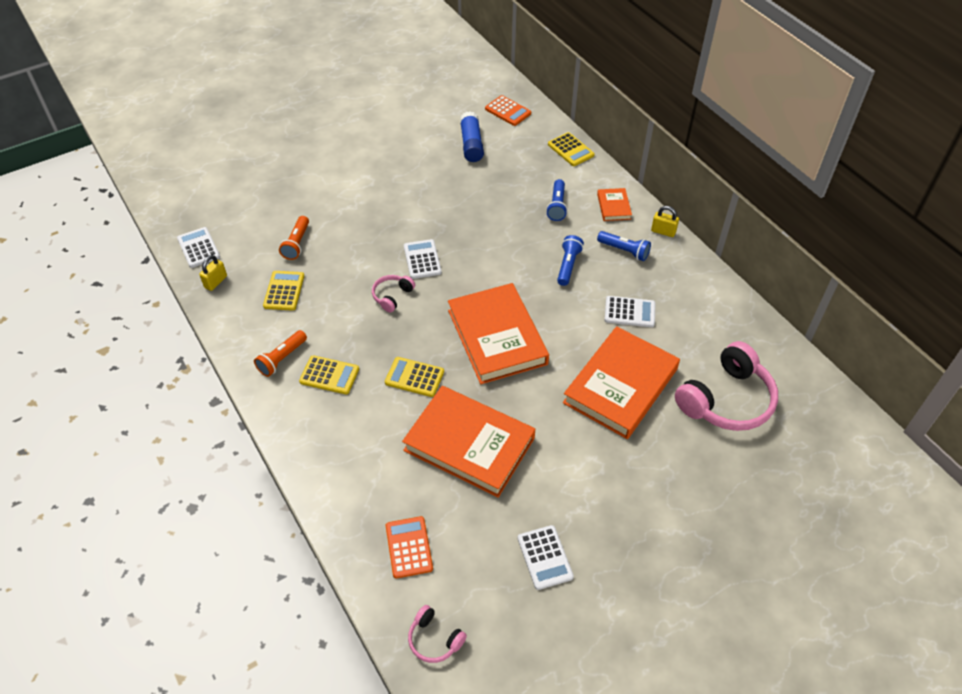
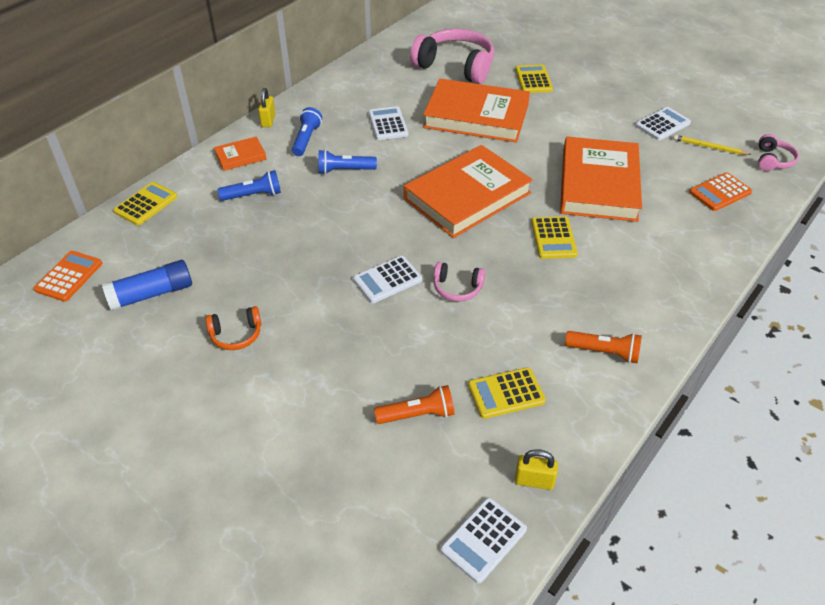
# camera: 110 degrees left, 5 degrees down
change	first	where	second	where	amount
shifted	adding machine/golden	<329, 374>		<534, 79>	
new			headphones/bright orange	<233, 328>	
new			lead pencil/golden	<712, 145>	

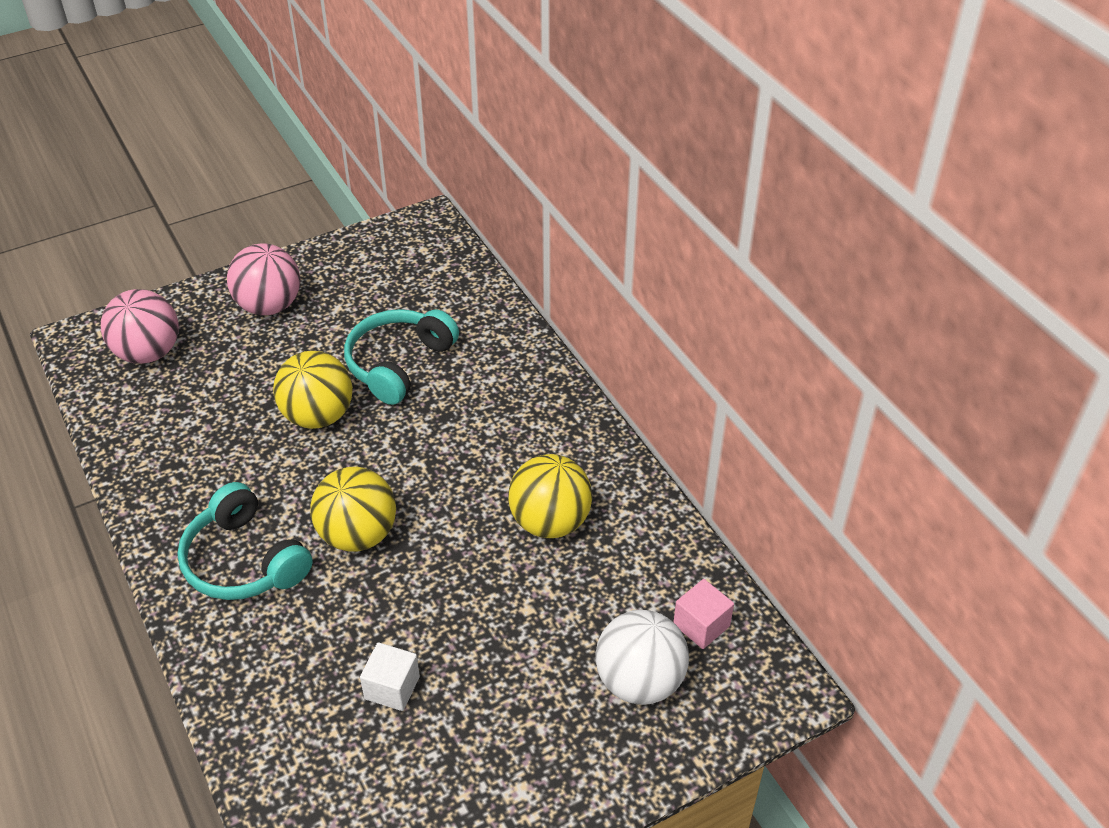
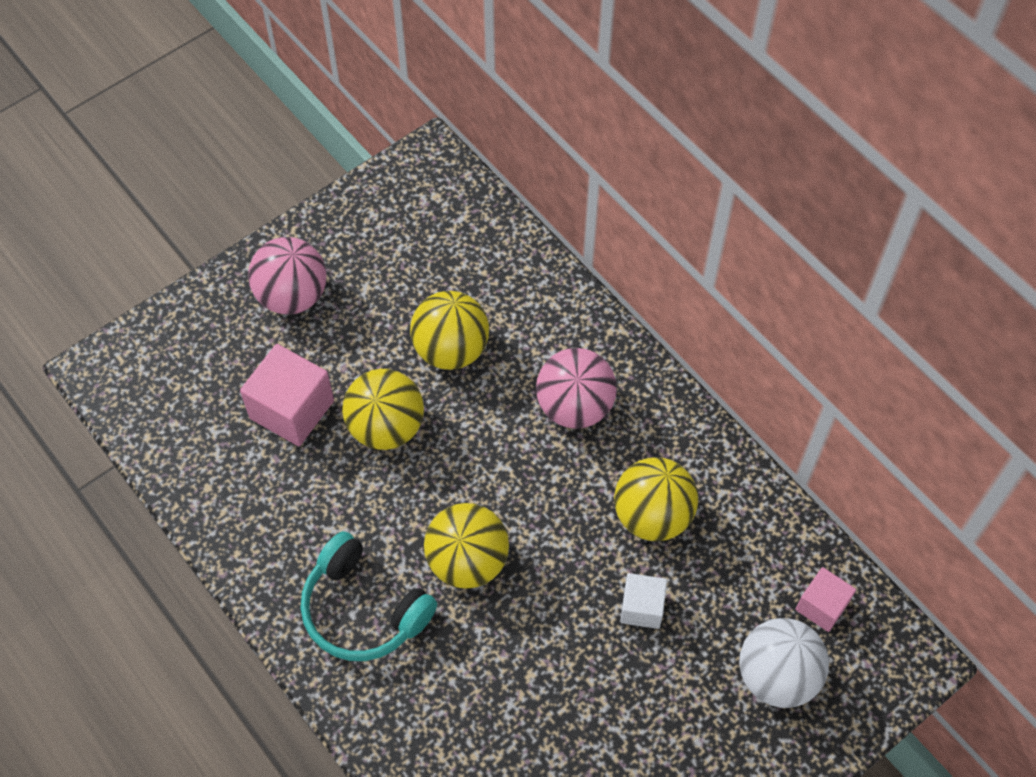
# camera: 10 degrees left, 15 degrees up
change	first	where	second	where	amount
shifted	play ball/rose-pink	<140, 326>		<576, 388>	
swapped	headphones/teal	<401, 357>	play ball/golden	<449, 330>	
shifted	block/snow-white	<390, 676>		<643, 601>	
new			block/rose-pink	<287, 395>	

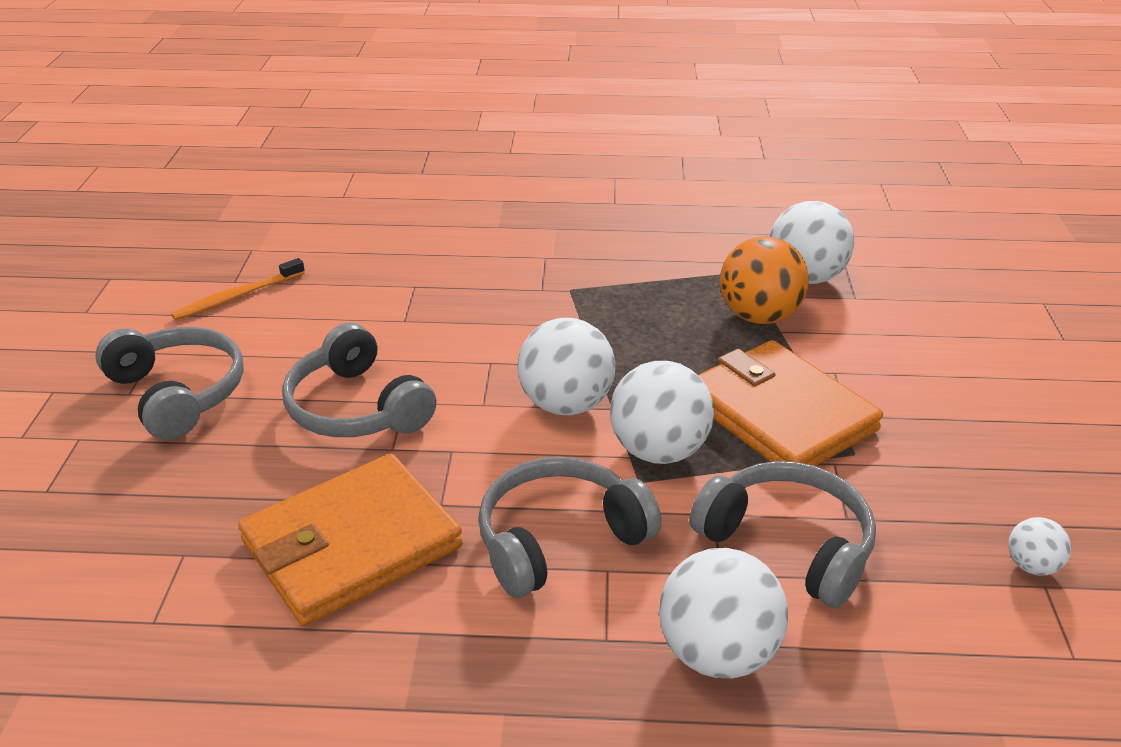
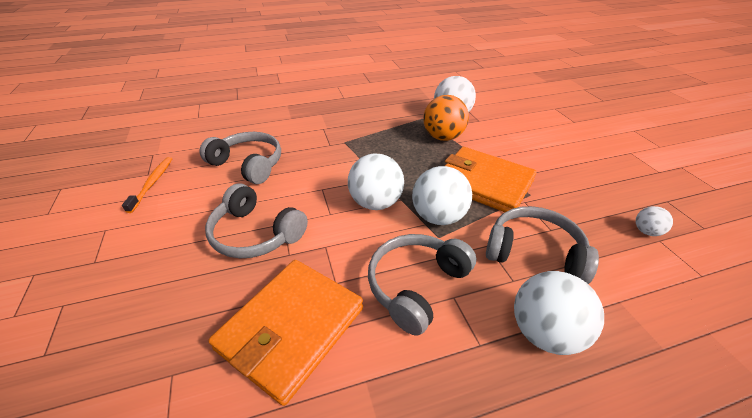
# camera: 20 degrees left, 5 degrees up
change	first	where	second	where	amount
shifted	headphones/ash-grey	<169, 383>		<240, 158>	
rotated	tooth brush/bright orange	<238, 289>		<147, 185>	150 degrees clockwise

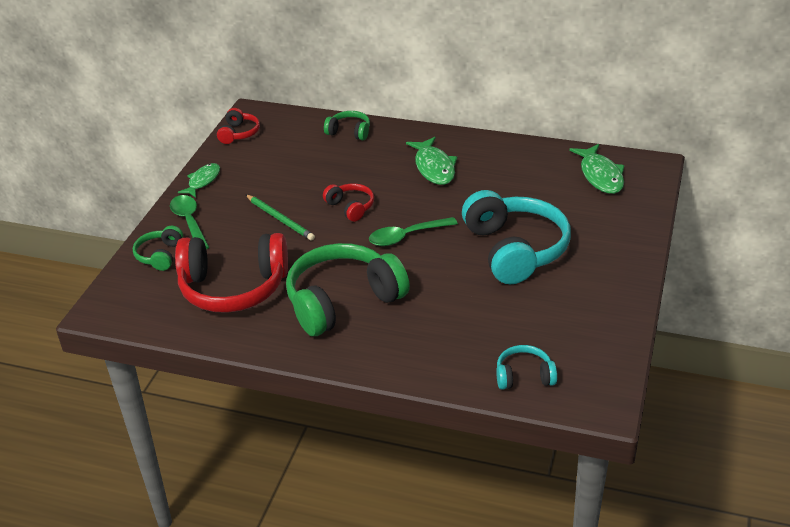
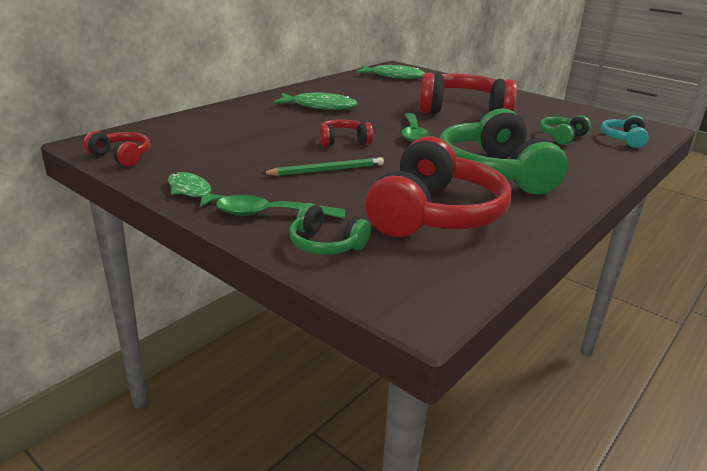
# camera: 70 degrees left, 10 degrees down
change	first	where	second	where	amount
shifted	headphones/emerald	<347, 125>		<565, 130>	
repainted	headphones/teal	<516, 237>	headphones/scarlet	<468, 93>	

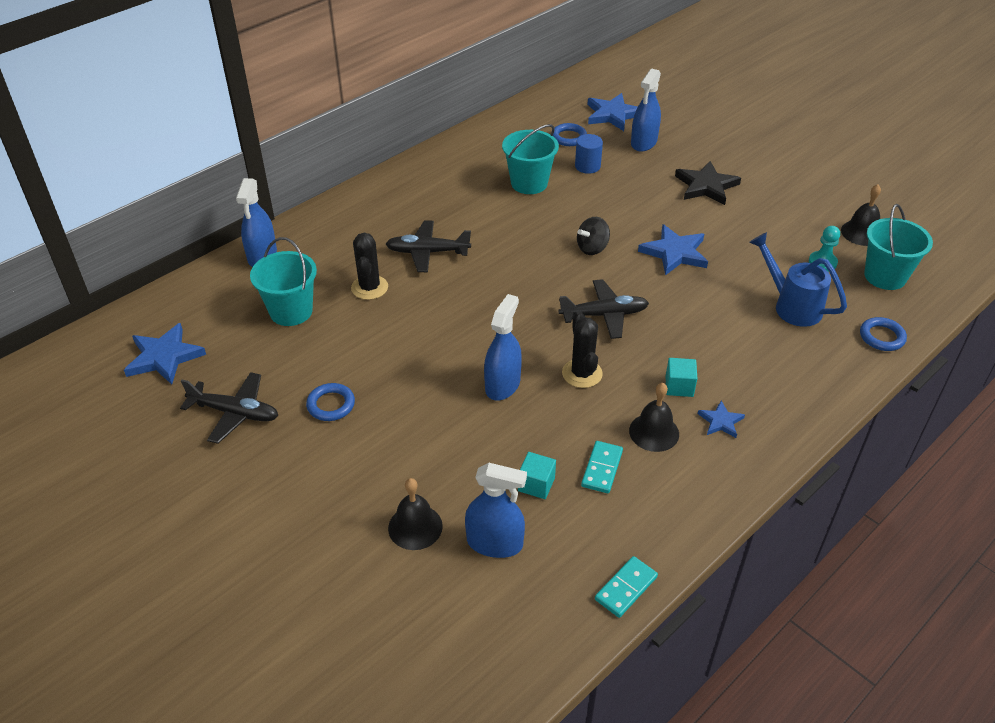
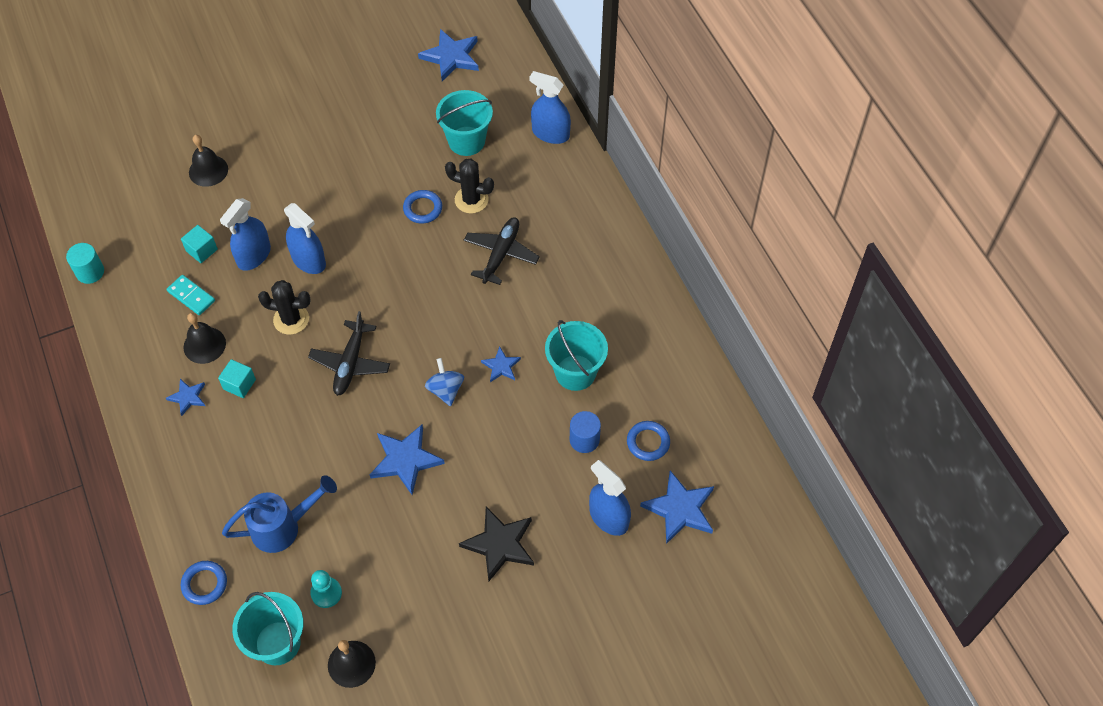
# camera: 110 degrees right, 15 degrees up
change	first	where	second	where	amount
gone	toy plane/black	<229, 408>			
shifted	ring/royal blue	<330, 402>		<422, 207>	
shifted	spray cleaner/royal blue	<496, 510>		<245, 234>	
repainted	whirligig/black	<593, 236>	whirligig/royal blue	<444, 382>	
swapped	domino piece/teal	<626, 587>	cylinder/teal	<85, 263>	
new			star shape/royal blue	<501, 364>	

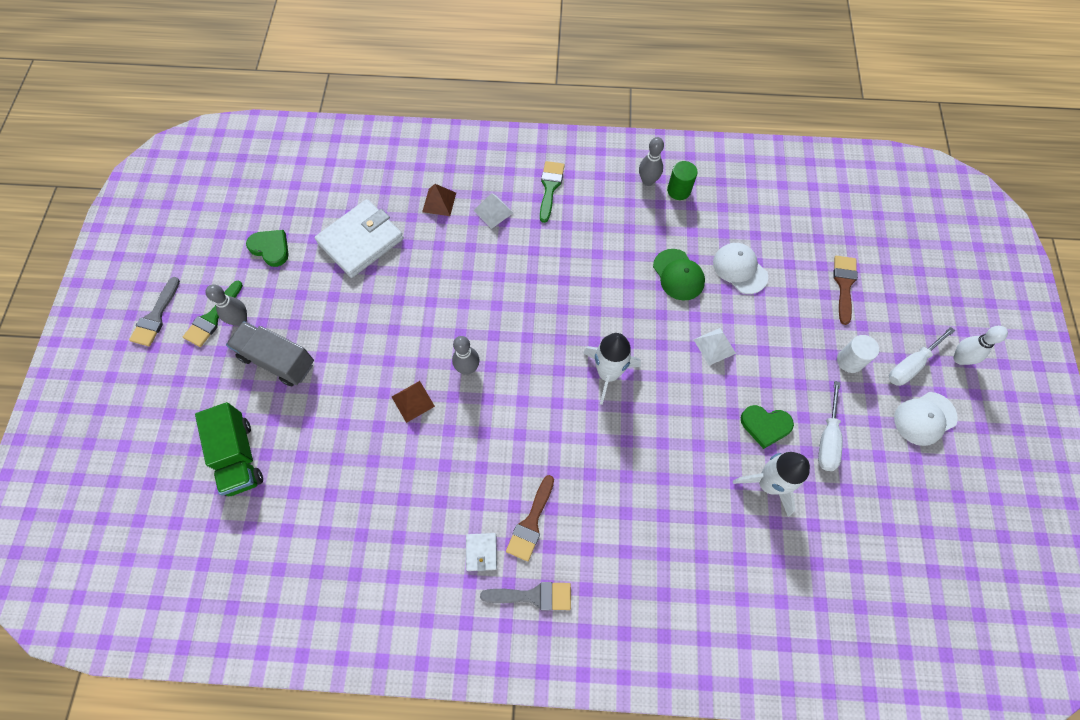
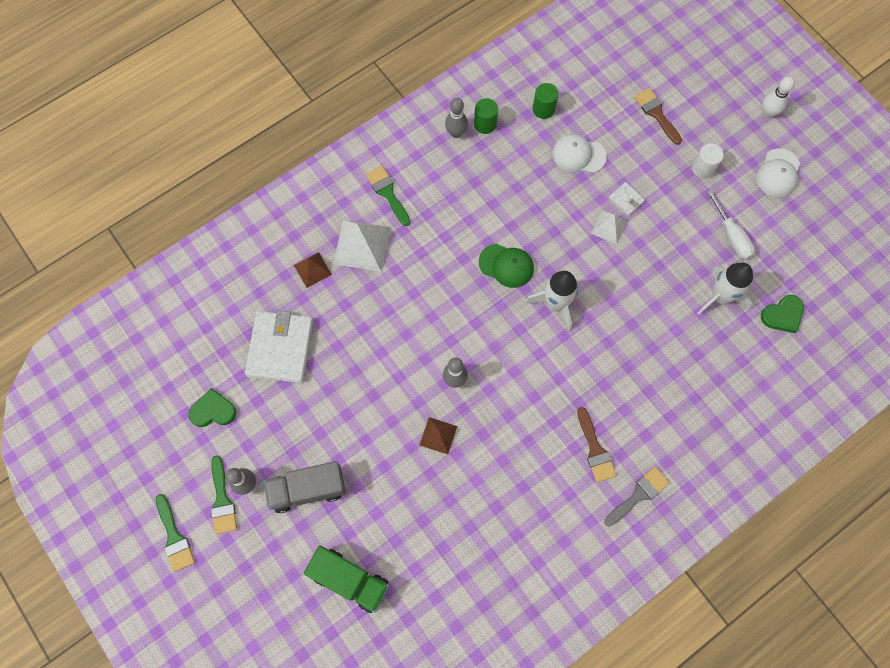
# camera: 40 degrees left, 5 degrees up
change	first	where	second	where	amount
repainted	paint brush/ash-grey	<154, 312>	paint brush/emerald	<175, 533>	
shifted	wallet/snow-white	<481, 552>		<627, 199>	
scaled	solid pyramid/snow-white	<493, 211>		<361, 246>	x1.73
shifted	cap/emerald	<679, 275>		<506, 266>	
shifted	heart/emerald	<767, 427>		<782, 314>	
gone	screwdriver/snow-white	<922, 356>			
new			cylinder/emerald	<546, 101>	

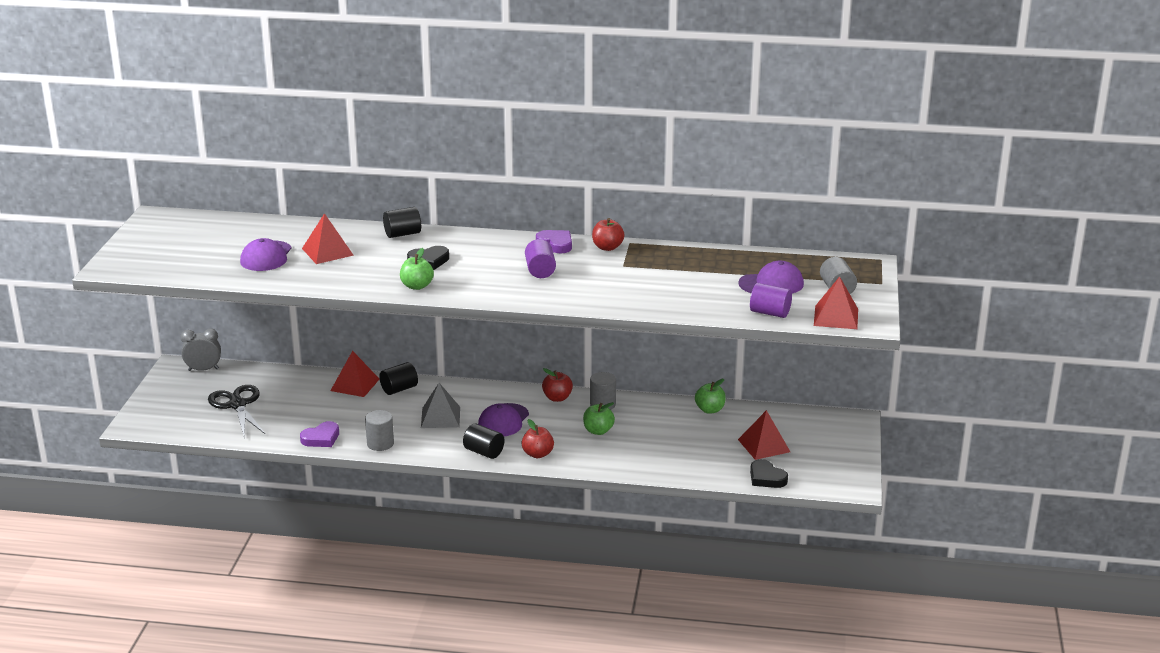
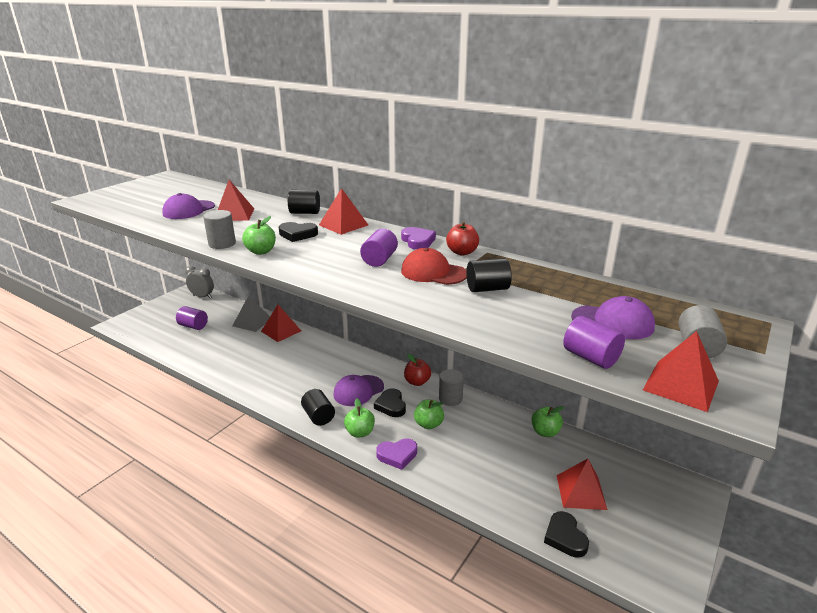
# camera: 25 degrees right, 0 degrees up
change	first	where	second	where	amount
swapped	shears/black	<236, 410>	cylinder/royal purple	<192, 318>	
shifted	heart/royal purple	<319, 434>		<396, 454>	
shifted	cylinder/ash-grey	<379, 430>		<219, 229>	
shifted	cylinder/black	<398, 378>		<489, 275>	
shifted	solid pyramid/ash-grey	<440, 405>		<251, 314>	
repainted	apple fruit/scarlet	<538, 438>	apple fruit/emerald	<359, 418>	
new			solid pyramid/scarlet	<343, 211>	
new			heart/black	<390, 402>	
new			cap/scarlet	<434, 266>	

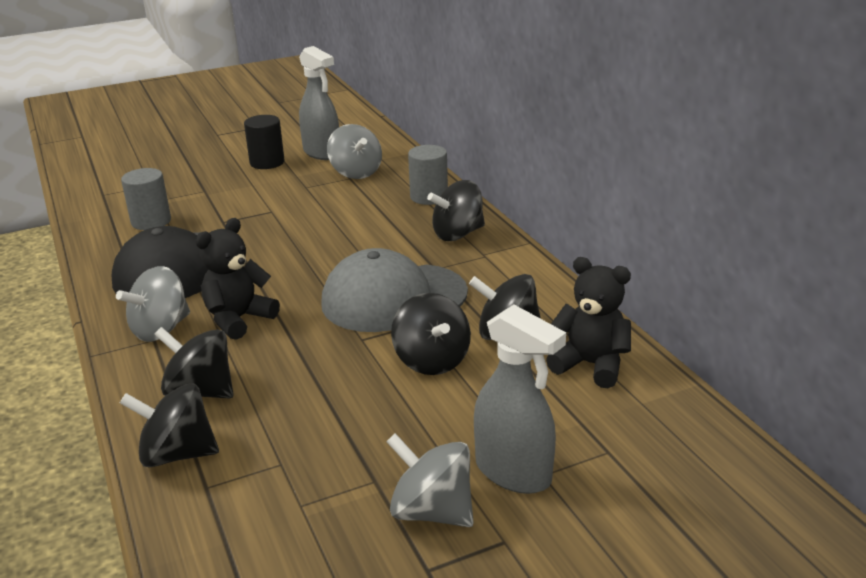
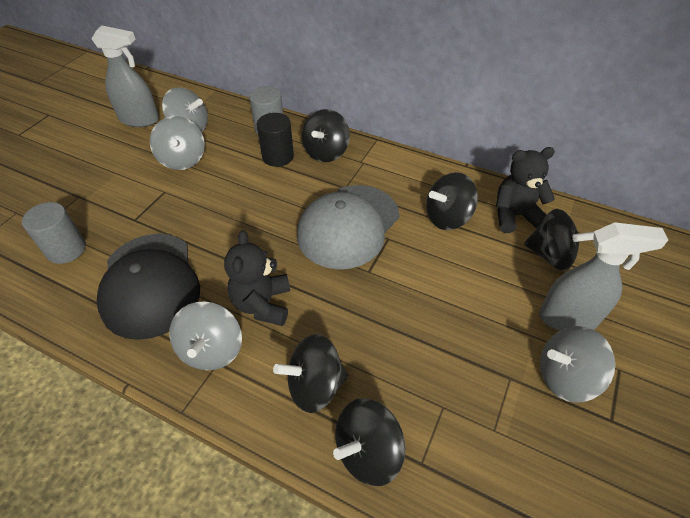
# camera: 40 degrees left, 20 degrees up
change	first	where	second	where	amount
shifted	cylinder/black	<264, 142>		<275, 140>	
shifted	whirligig/black	<431, 334>		<559, 239>	
new			whirligig/ash-grey	<177, 143>	

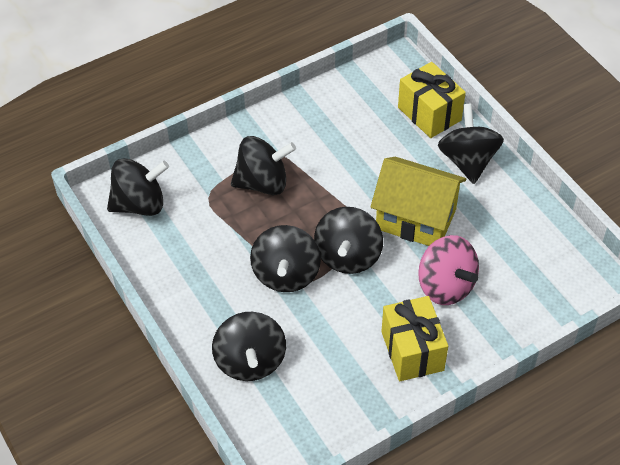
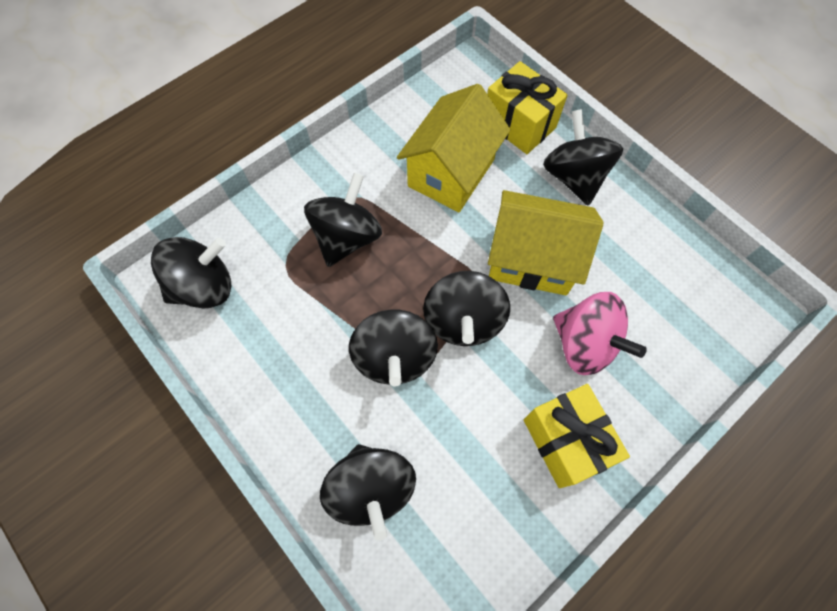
# camera: 10 degrees left, 15 degrees up
change	first	where	second	where	amount
rotated	whirligig/black	<263, 165>		<343, 220>	45 degrees counterclockwise
new			cottage/golden	<454, 148>	

